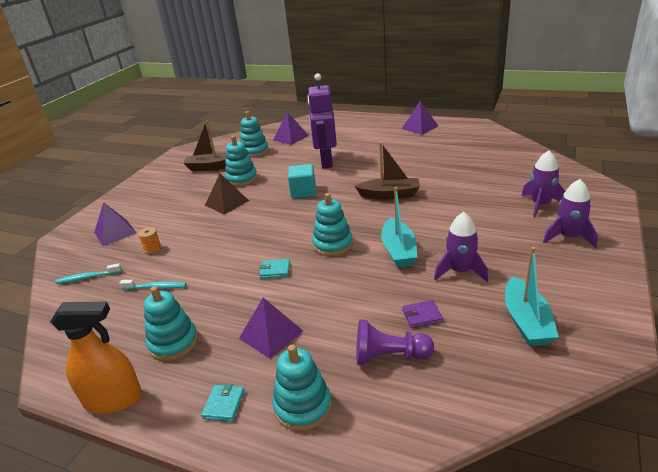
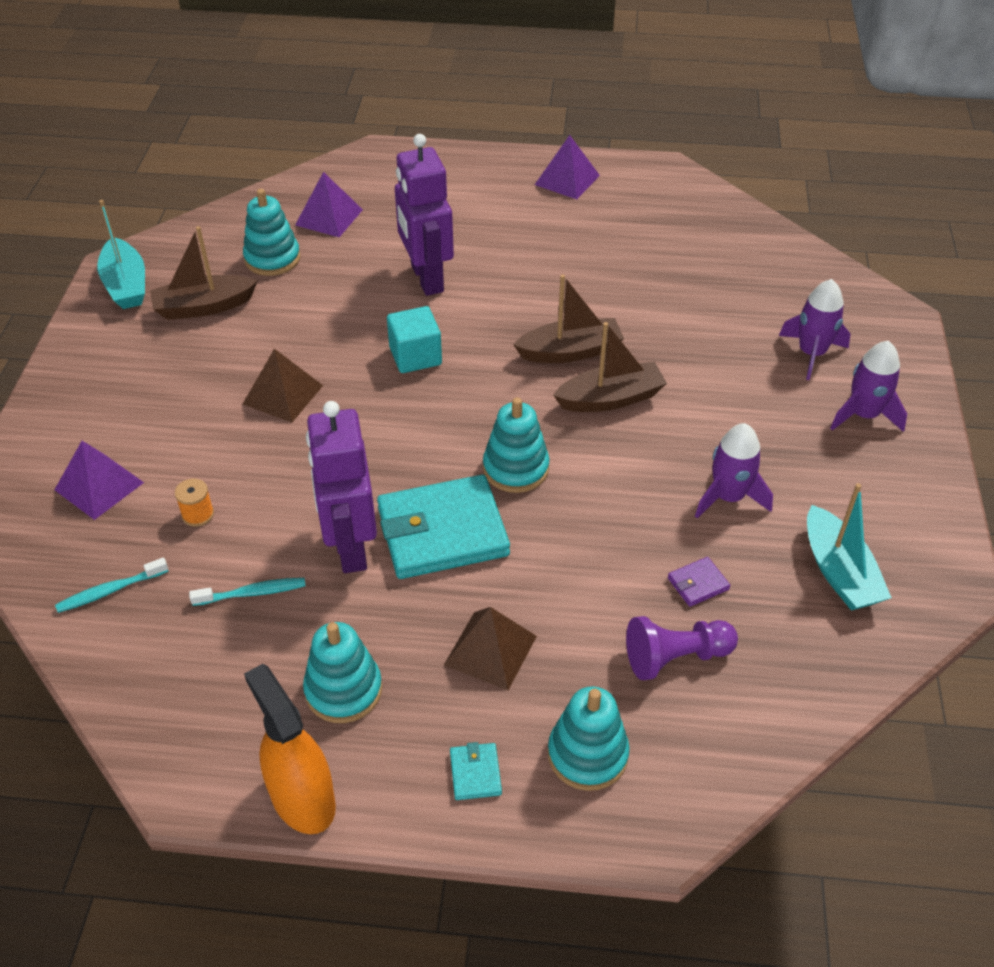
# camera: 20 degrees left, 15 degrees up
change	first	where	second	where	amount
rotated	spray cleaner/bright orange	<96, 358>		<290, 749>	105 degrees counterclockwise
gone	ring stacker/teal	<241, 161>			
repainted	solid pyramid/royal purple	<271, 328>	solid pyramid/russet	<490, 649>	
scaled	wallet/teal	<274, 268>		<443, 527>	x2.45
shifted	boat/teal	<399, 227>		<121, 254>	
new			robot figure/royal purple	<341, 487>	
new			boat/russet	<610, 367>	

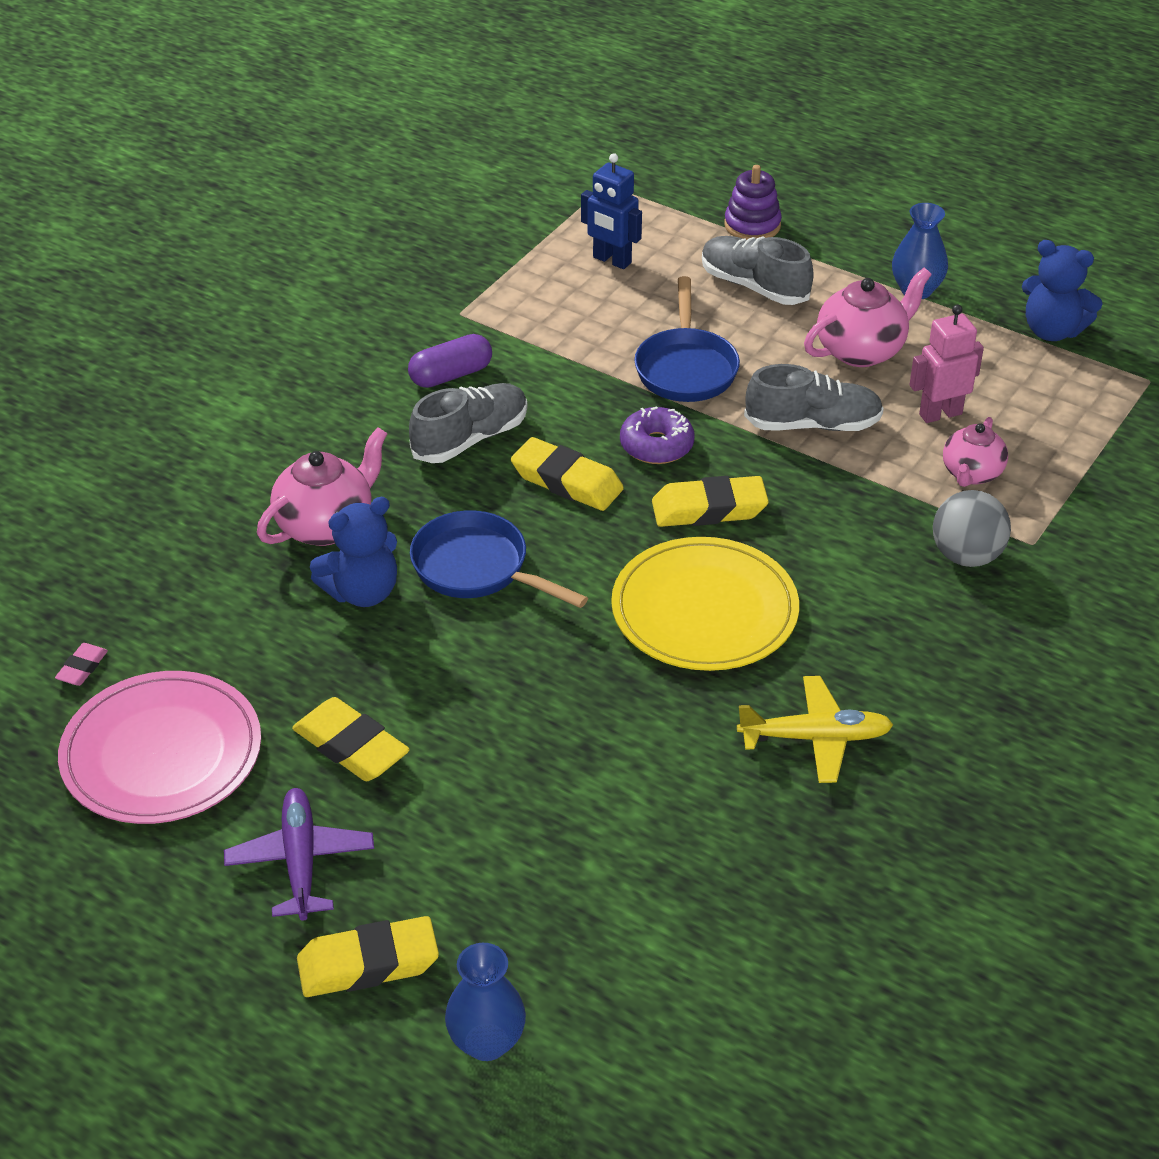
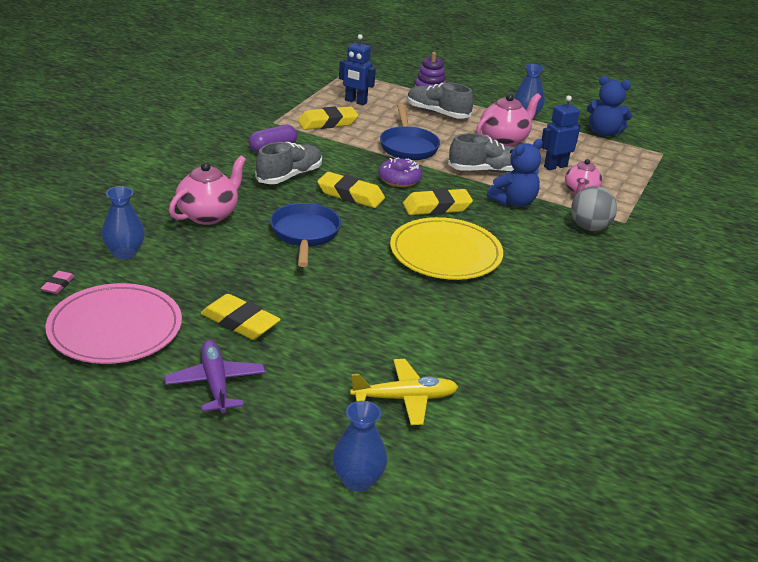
# camera: 10 degrees left, 10 degrees down
change	first	where	second	where	amount
shifted	pencil eraser/golden	<368, 956>		<328, 118>	
shifted	stuffed bear/royal blue	<353, 552>		<515, 173>	
rotated	skillet/royal blue	<499, 559>		<305, 235>	60 degrees clockwise
shifted	toy plane/golden	<815, 729>		<404, 392>	
repainted	robot figure/rose-pink	<946, 363>	robot figure/royal blue	<560, 133>	
new			tall vase/royal blue	<123, 223>	

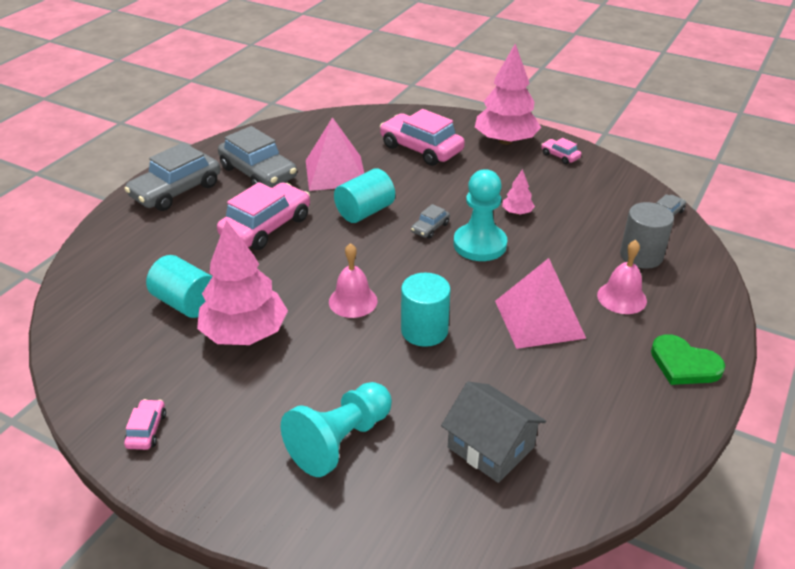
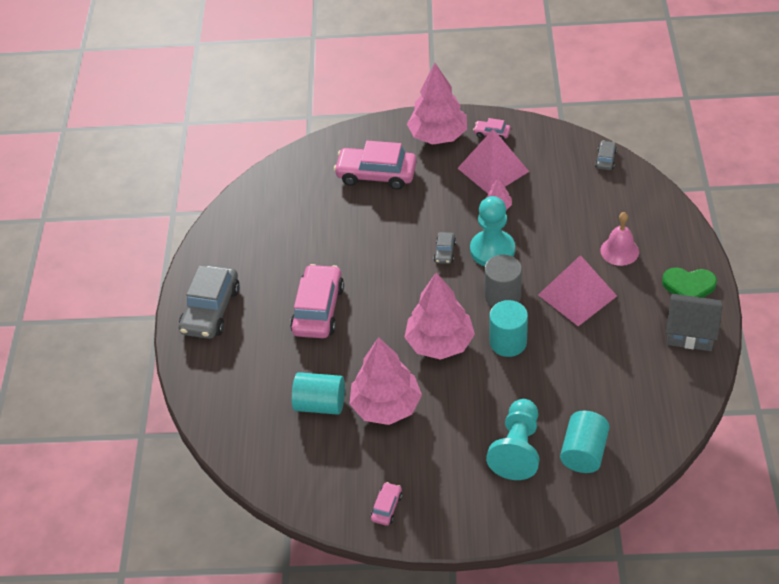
# camera: 25 degrees left, 10 degrees up
change	first	where	second	where	amount
rotated	car/rose-pink	<145, 424>		<386, 504>	45 degrees clockwise
gone	car/ash-grey	<257, 157>			
shifted	solid pyramid/rose-pink	<335, 154>		<493, 161>	
swapped	hand bell/rose-pink	<353, 280>	toy tree/rose-pink	<439, 316>	
shifted	cylinder/teal	<364, 195>		<585, 442>	
shifted	cottage/ash-grey	<493, 432>		<694, 322>	
shifted	cylinder/ash-grey	<647, 235>		<503, 281>	

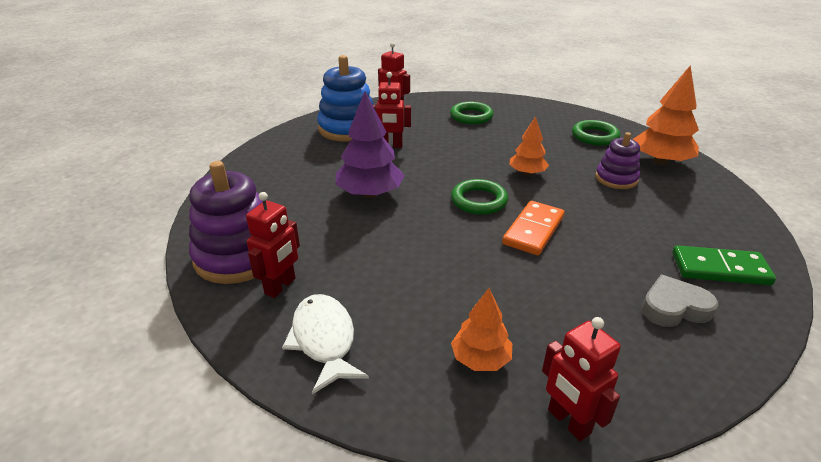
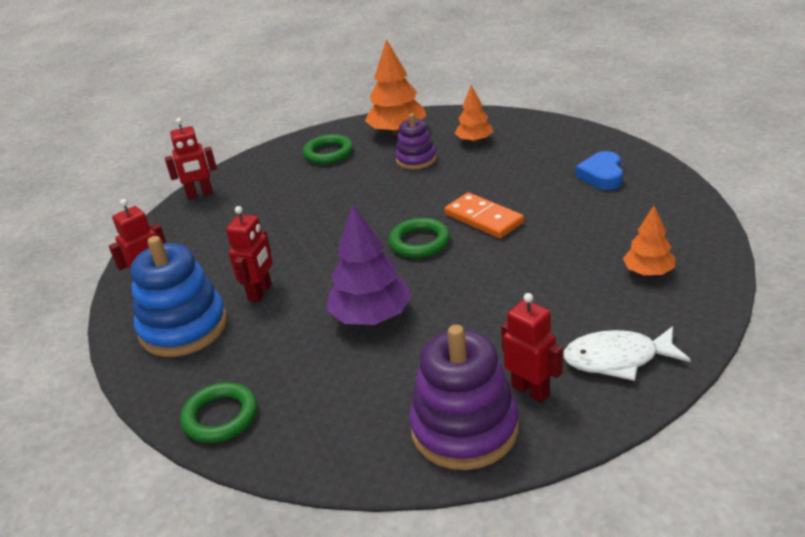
# camera: 70 degrees left, 0 degrees up
change	first	where	second	where	amount
shifted	ring/emerald	<471, 113>		<219, 412>	
shifted	toy tree/bright orange	<529, 145>		<474, 114>	
shifted	robot figure/scarlet	<581, 379>		<191, 159>	
repainted	heart/ash-grey	<680, 301>	heart/royal blue	<599, 170>	
gone	domino piece/emerald	<724, 265>			

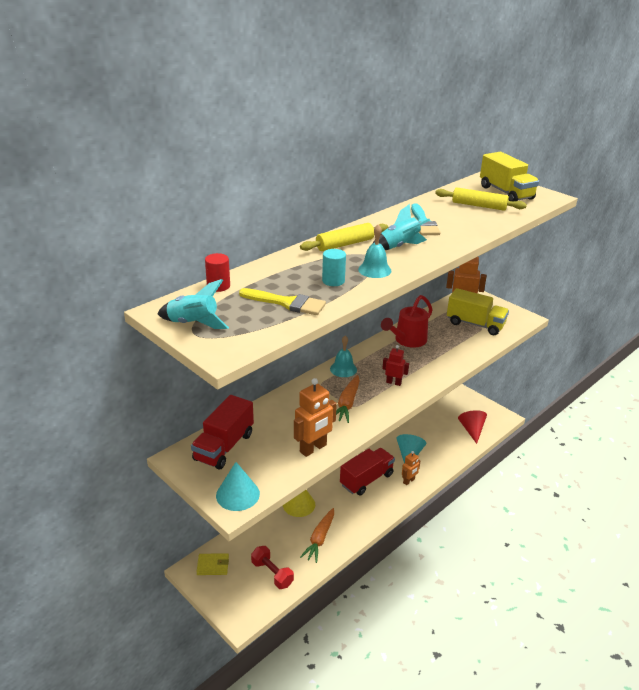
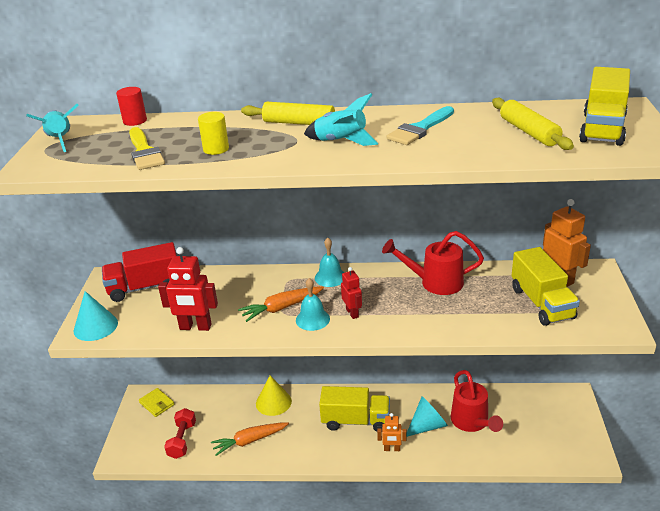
# camera: 50 degrees right, 0 degrees up
change	first	where	second	where	amount
repainted	robot figure/bright orange	<315, 417>	robot figure/scarlet	<188, 289>	
repainted	cylinder/teal	<334, 267>	cylinder/golden	<213, 133>	
repainted	lorry/scarlet	<367, 471>	lorry/golden	<354, 409>	
shifted	hand bell/teal	<374, 251>		<313, 304>	
gone	cone/scarlet	<472, 427>			
new			sprinkling can/scarlet	<477, 401>	

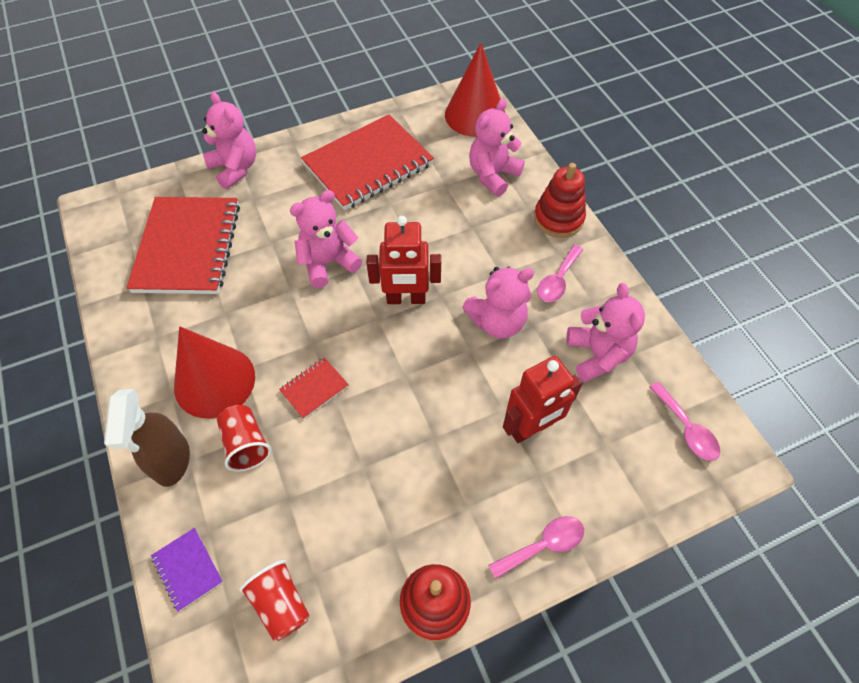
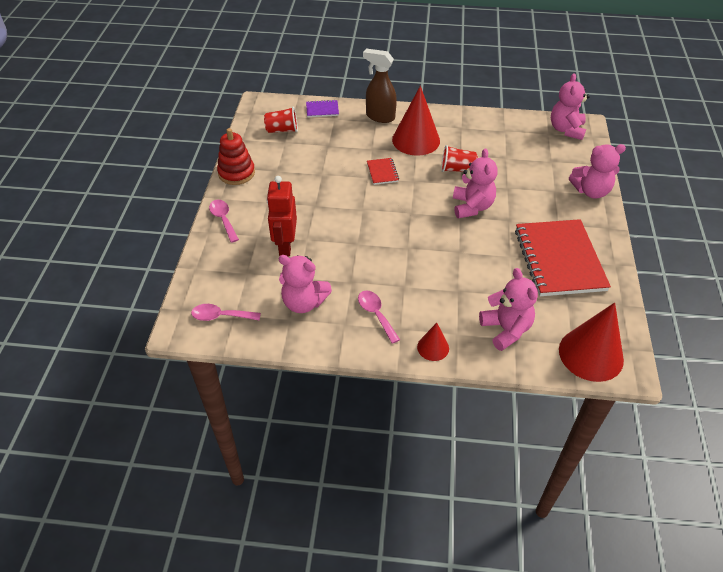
# camera: 120 degrees right, 10 degrees down
change	first	where	second	where	amount
gone	notepad/scarlet	<183, 245>			
shifted	tumbler/scarlet	<244, 438>		<459, 158>	
gone	robot figure/scarlet	<403, 260>			
shifted	stuffed bear/rose-pink	<498, 303>		<570, 106>	
rotated	teaspoon/rose-pink	<536, 547>		<224, 221>	150 degrees clockwise
swapped	ring stacker/scarlet	<560, 200>	cone/scarlet	<433, 342>	

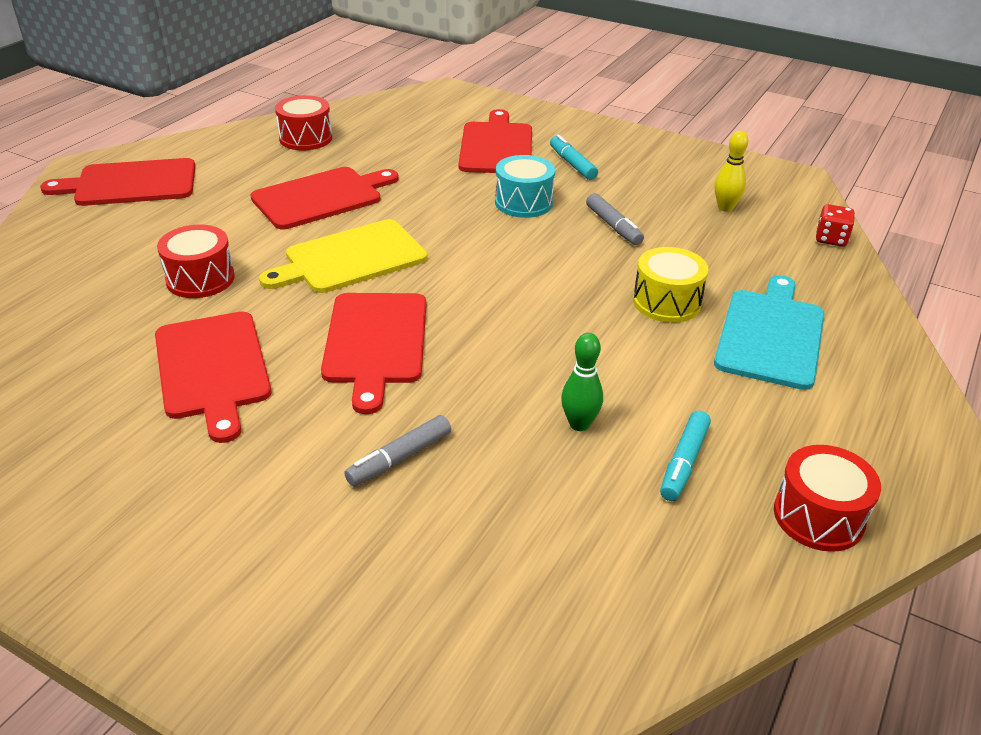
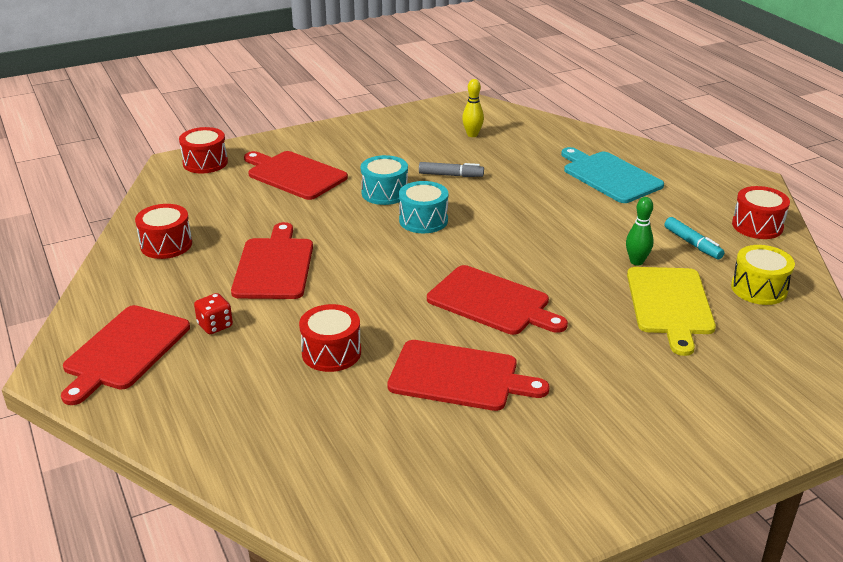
# camera: 55 degrees left, 5 degrees down
change	first	where	second	where	amount
shifted	chopping board/golden	<343, 256>		<671, 311>	
gone	felt pen/ash-grey	<397, 450>			
gone	felt pen/teal	<574, 157>			
shifted	snare drum/golden	<670, 285>		<763, 275>	
shifted	game die/scarlet	<835, 225>		<213, 313>	
new			snare drum/scarlet	<203, 150>	
new			snare drum/teal	<423, 207>	

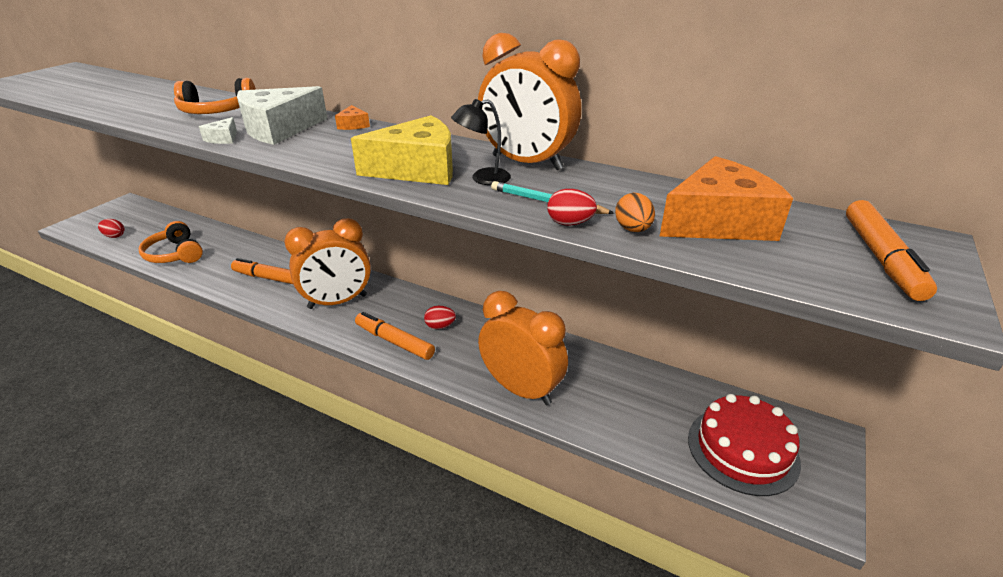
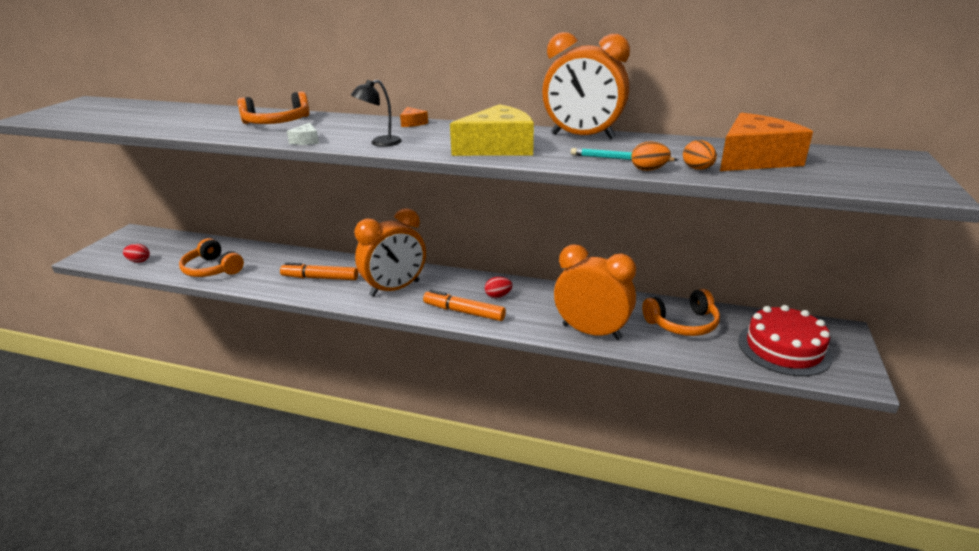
# camera: 10 degrees left, 5 degrees down
change	first	where	second	where	amount
gone	cheese/snow-white	<282, 115>			
shifted	desk lamp/black	<481, 142>		<376, 113>	
repainted	egg/scarlet	<572, 207>	egg/bright orange	<651, 156>	
gone	felt pen/bright orange	<891, 250>			
new			headphones/bright orange	<681, 312>	

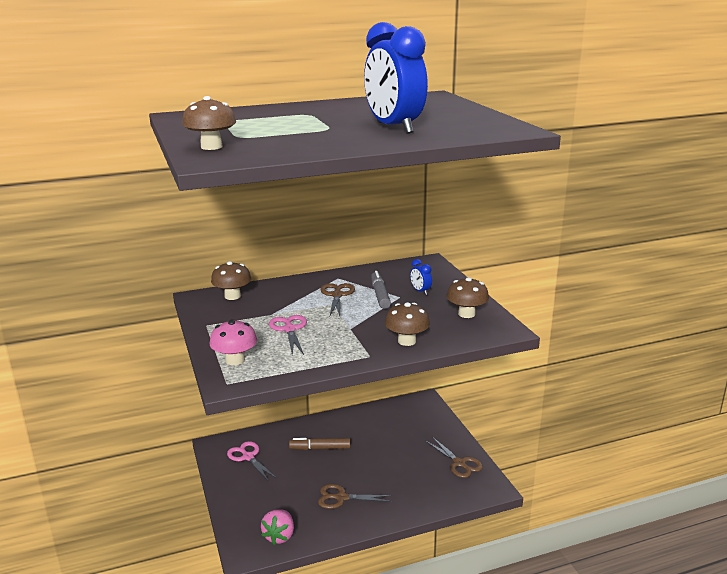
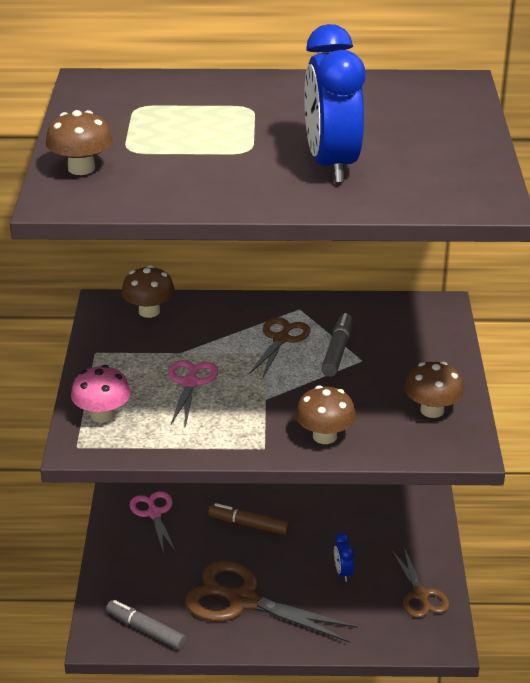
# camera: 20 degrees right, 10 degrees up
change	first	where	second	where	amount
swapped	strawberry/rose-pink	<277, 527>	felt pen/ash-grey	<146, 625>	
scaled	shears/russet	<355, 496>		<271, 601>	x1.76
shifted	clock/royal blue	<421, 277>		<344, 557>	

